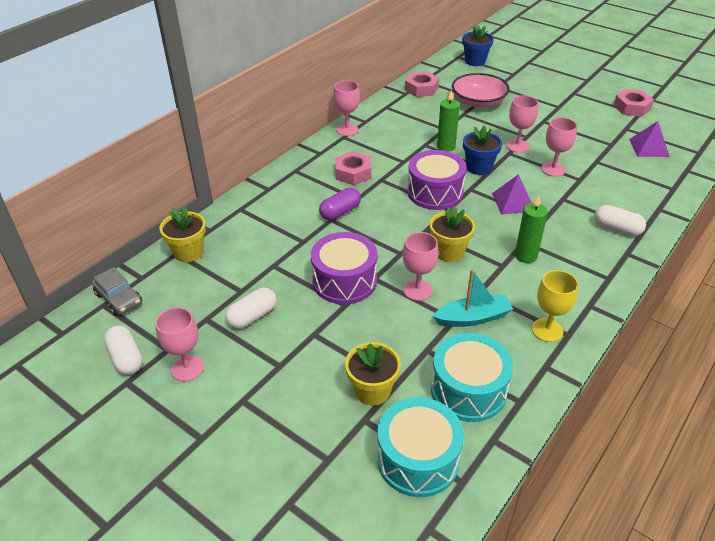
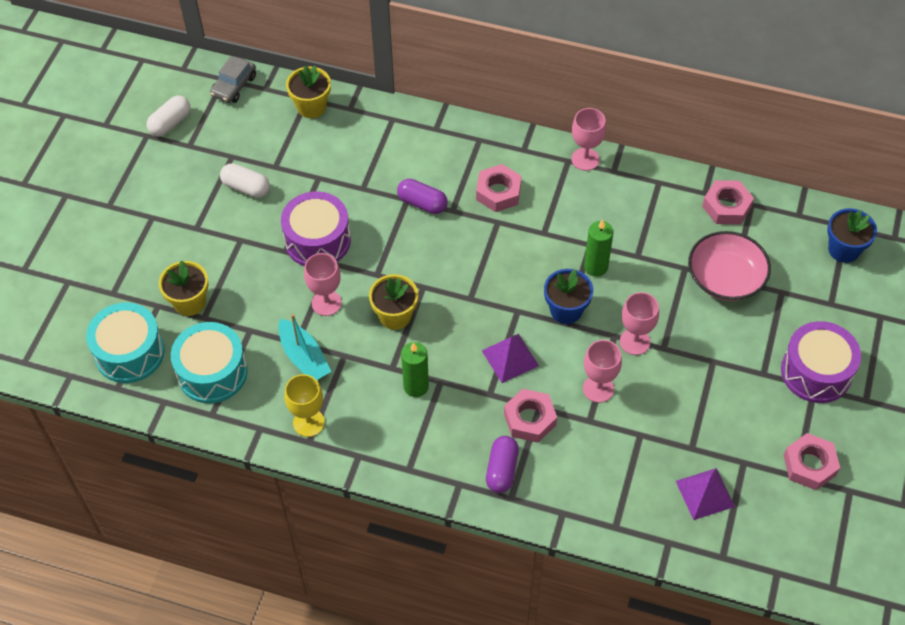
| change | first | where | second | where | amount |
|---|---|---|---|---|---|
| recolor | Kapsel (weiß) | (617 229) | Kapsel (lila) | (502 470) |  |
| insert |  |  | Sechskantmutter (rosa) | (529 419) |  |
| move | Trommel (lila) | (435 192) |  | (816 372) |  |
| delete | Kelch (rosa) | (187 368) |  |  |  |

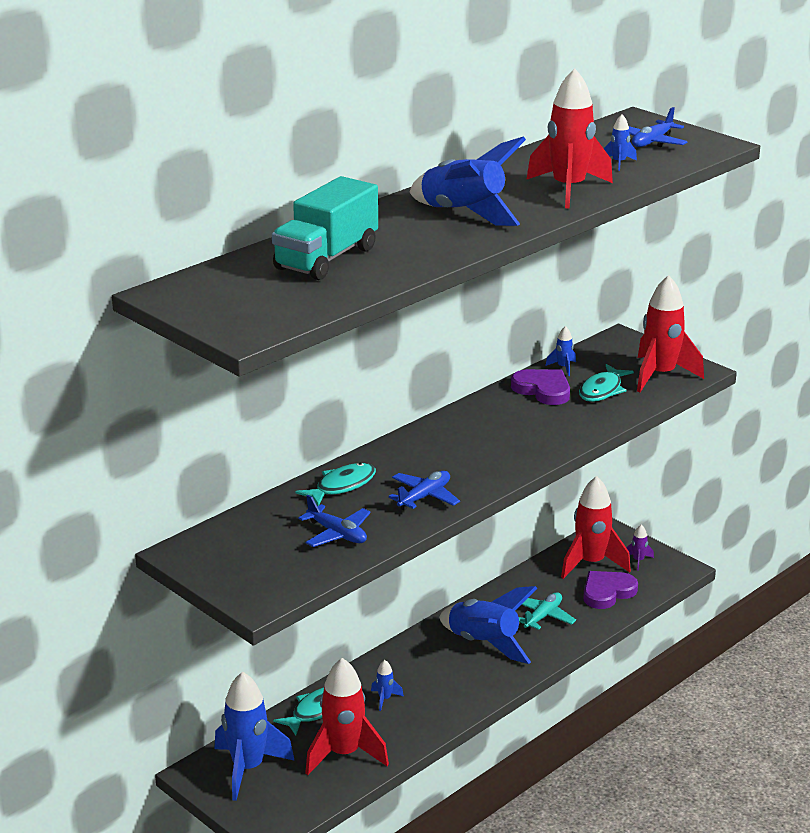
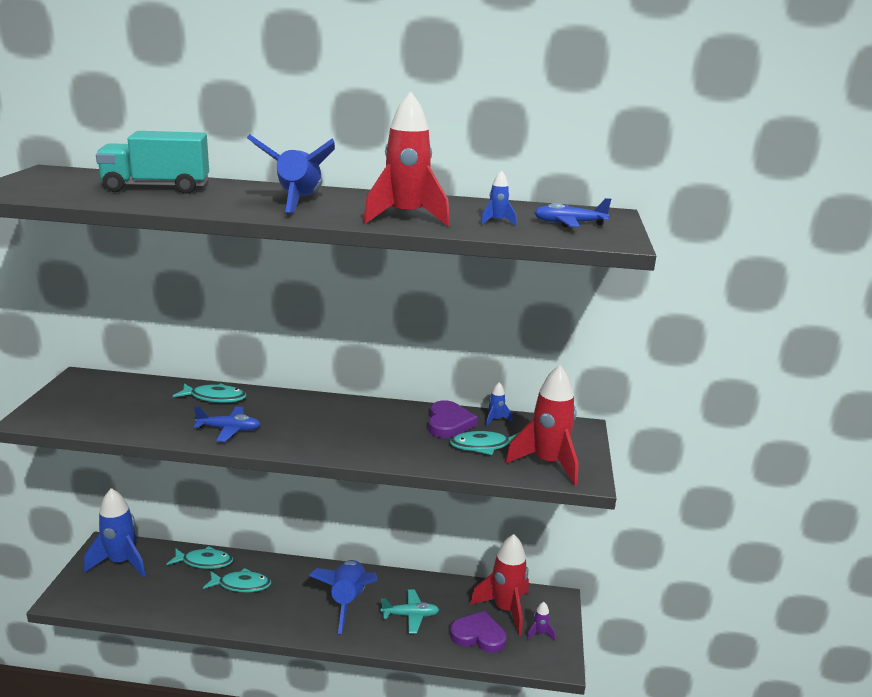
| change | first | where | second | where | amount |
|---|---|---|---|---|---|
| replace | Rakete (blau) | (385 699) | Fisch (türkis) | (241 585) |  |
| delete | Flugzeug (blau) | (337 534) |  |  |  |
| delete | Rakete (rot) | (344 754) |  |  |  |

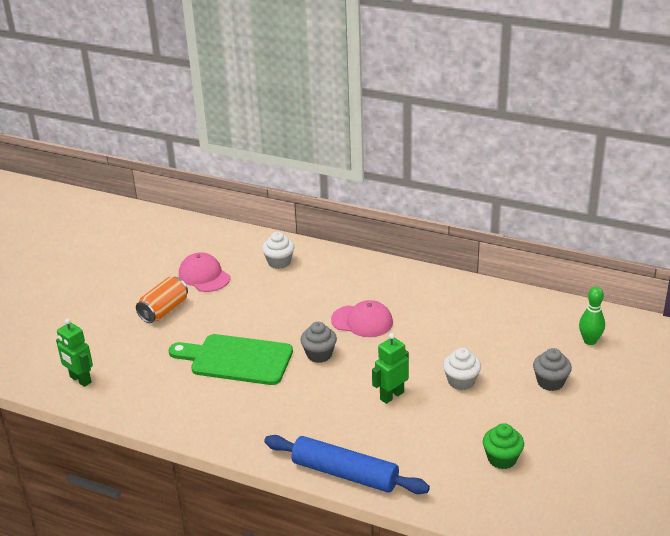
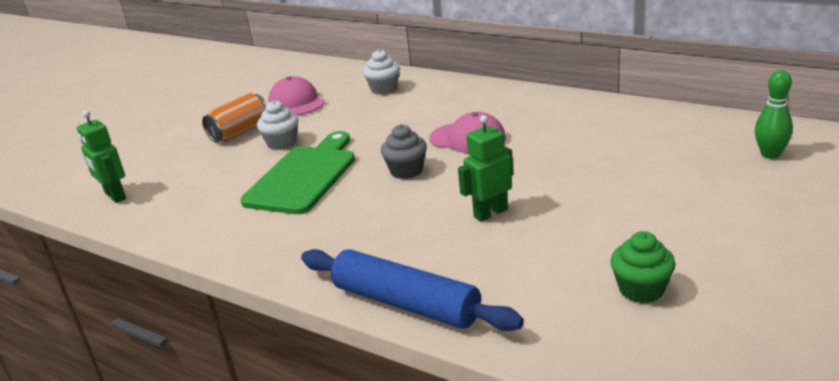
| change | first | where | second | where | amount |
|---|---|---|---|---|---|
| rotate | Schneidebrett (grün) | (236 360) |  | (304 176) | 90 degrees clockwise |
| move | Muffin (weiß) | (461 381) |  | (282 143) |  |
| delete | Muffin (grau) | (550 382) |  |  |  |

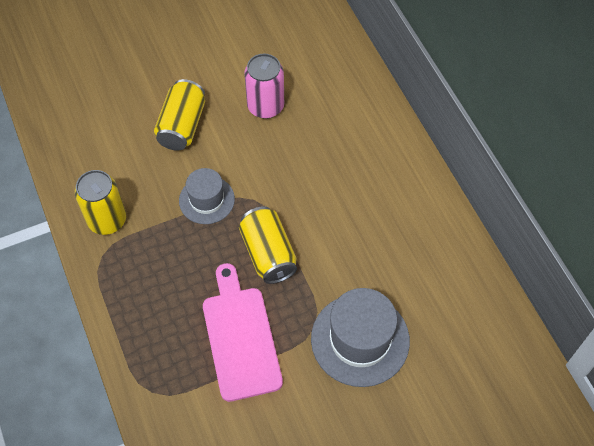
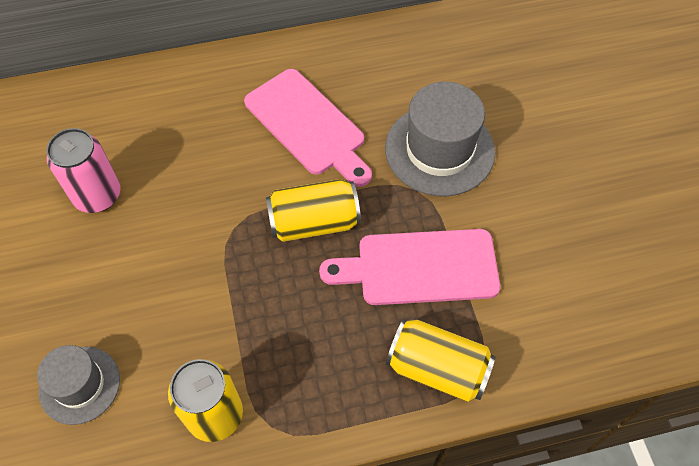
| change | first | where | second | where | amount |
|---|---|---|---|---|---|
| move | Hut (grau) | (206 200) |  | (79 385) |  |
| insert |  |  | Schneidebrett (rosa) | (308 126) |  |
| move | Dose (gelb) | (182 126) |  | (437 368) |  |

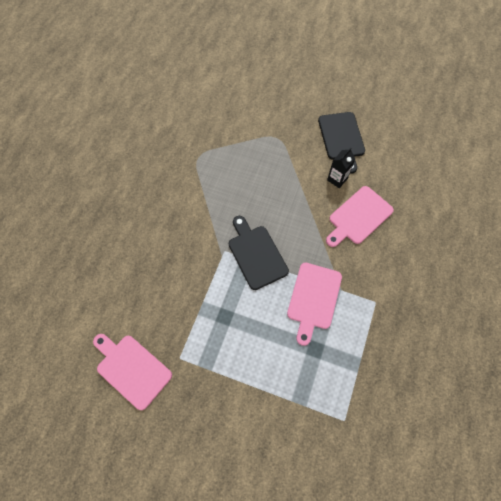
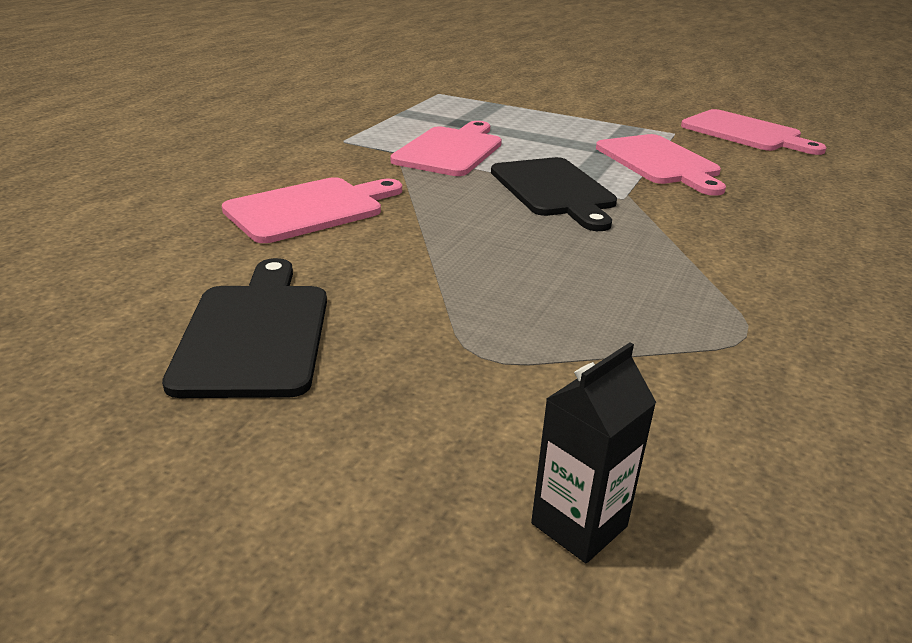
| change | first | where | second | where | amount |
|---|---|---|---|---|---|
| move | Getränkekarton (schwarz) | (337 179) |  | (579 525) |  |
| insert |  |  | Schneidebrett (rosa) | (660 162) |  |

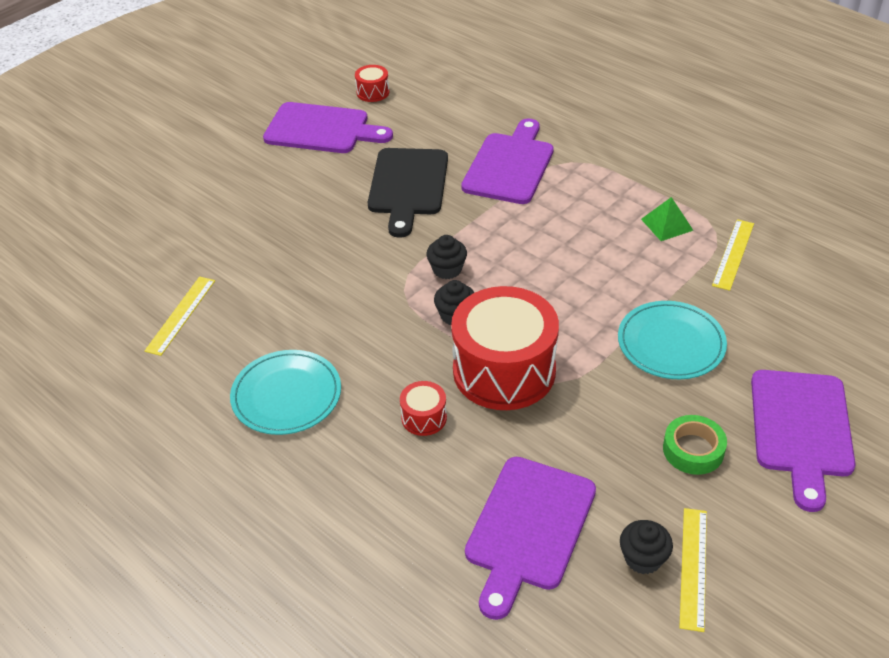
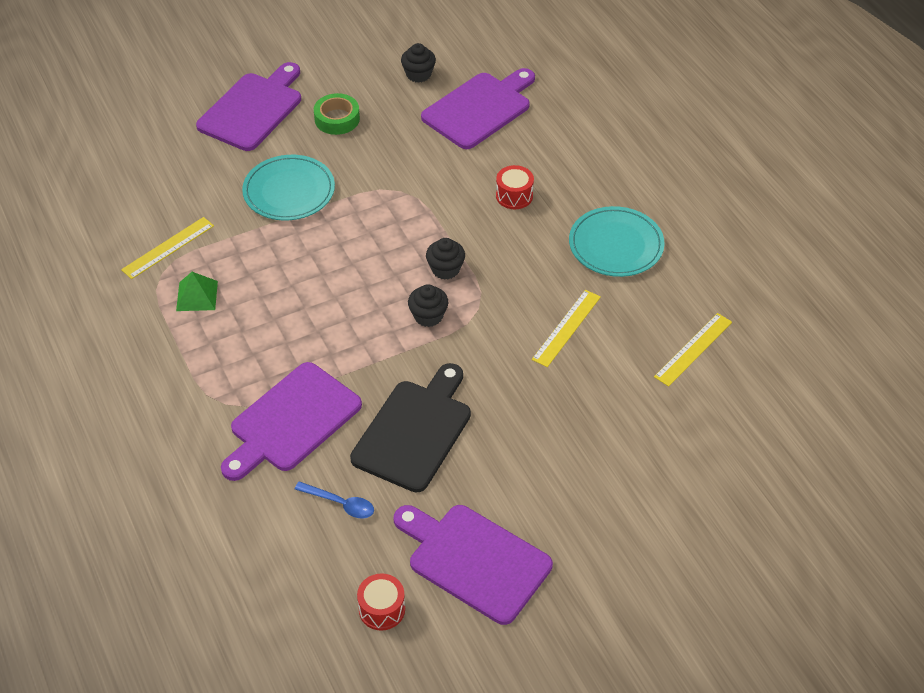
| change | first | where | second | where | amount |
|---|---|---|---|---|---|
| insert |  |  | Löffel (blau) | (340 504) |  |
| move | Lineal (gelb) | (693 567) |  | (566 328) |  |
| delete | Trommel (rot) | (504 370) |  |  |  |

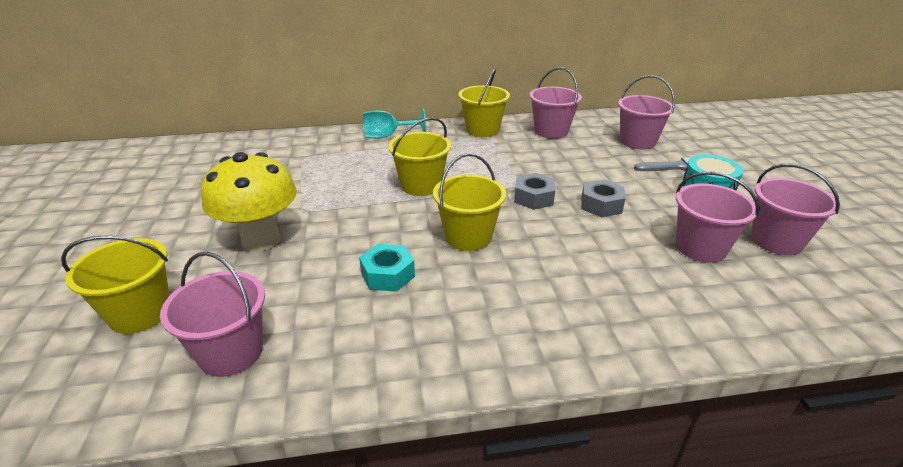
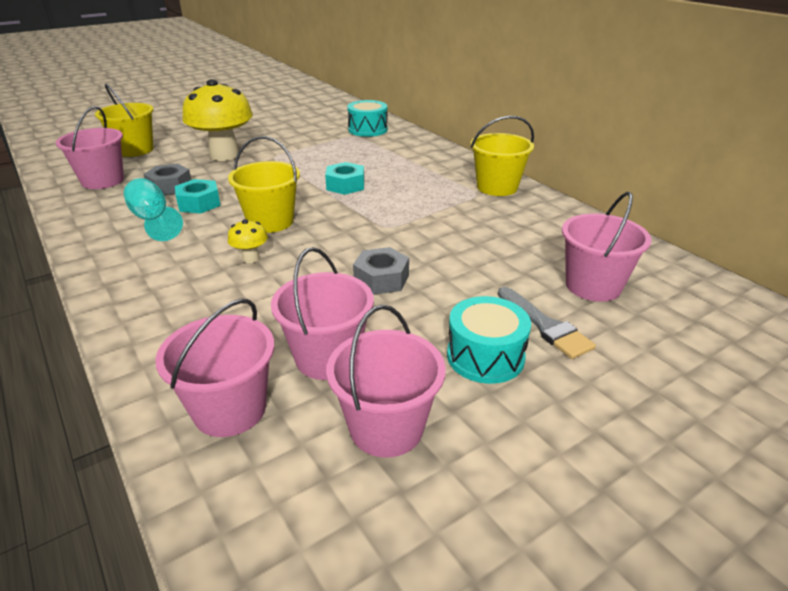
| change | first | where | second | where | amount |
|---|---|---|---|---|---|
| move | Kelch (türkis) | (387 136) |  | (153 220) |  |
| move | Sechskantmutter (grau) | (533 198) |  | (170 187) |  |
| move | Eimer (rosa) | (551 131) |  | (230 409) |  |
| insert |  |  | Pilz (gelb) | (251 258) |  |
| replace | Eimer (gelb) | (421 185) | Sechskantmutter (türkis) | (345 185) |  |
| insert |  |  | Trommel (türkis) | (368 129) |  |

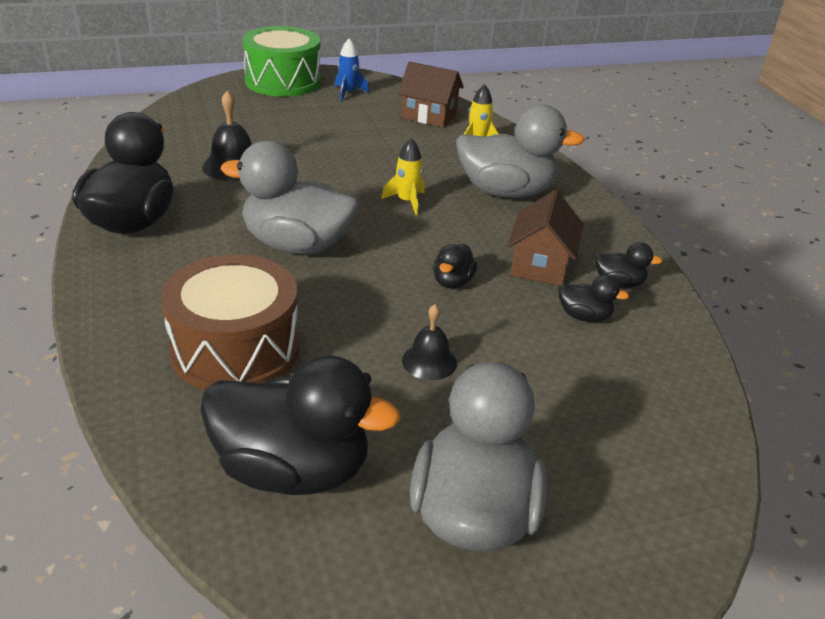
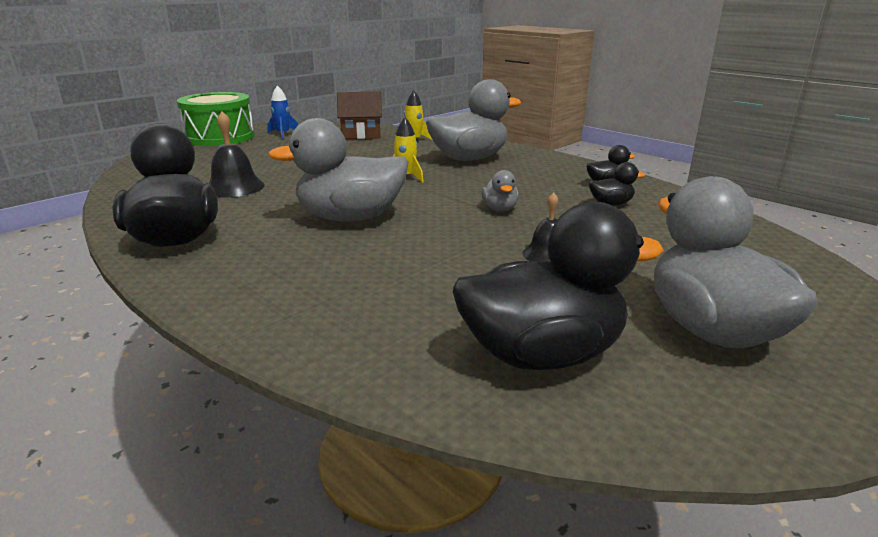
| change | first | where | second | where | amount |
|---|---|---|---|---|---|
| recolor | Ente (schwarz) | (452 282) | Ente (grau) | (499 209) |  |
| delete | Trommel (braun) | (235 350) |  |  |  |
| delete | Haus (braun) | (540 264) |  |  |  |

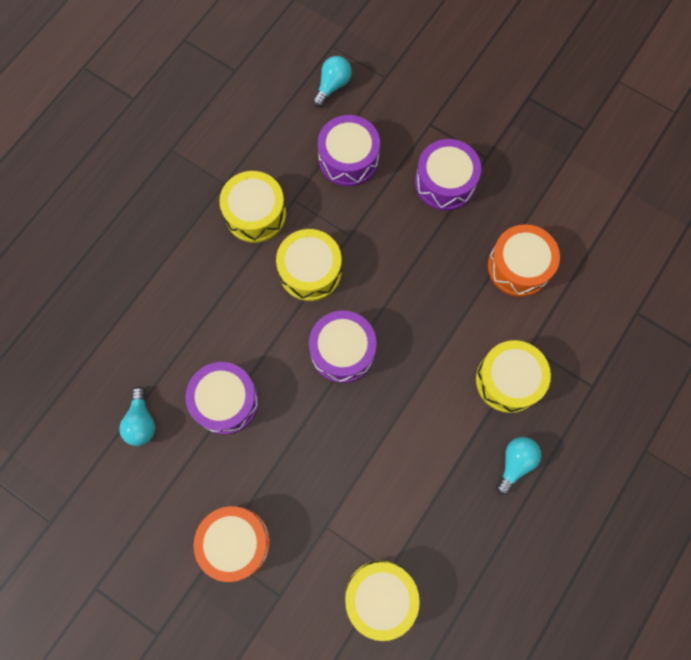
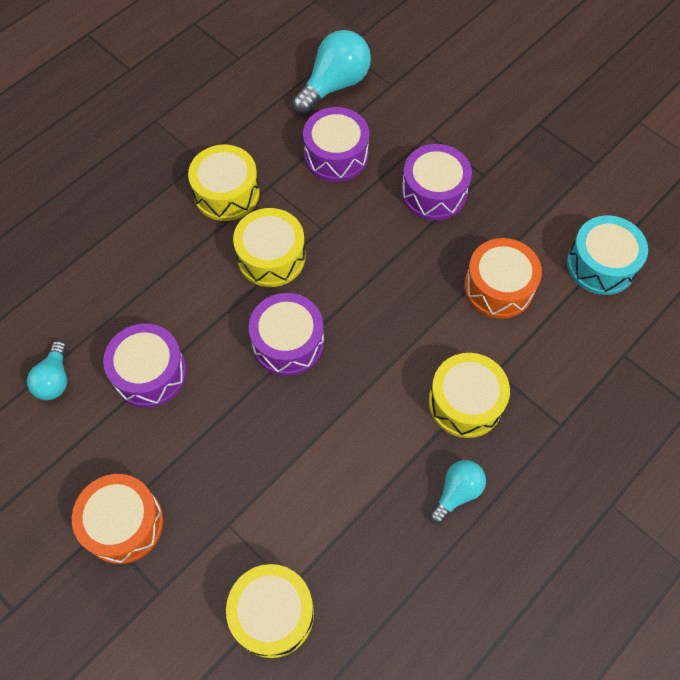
| change | first | where | second | where | amount |
|---|---|---|---|---|---|
| resize | Glühbirne (türkis) | (332 86) |  | (334 85) | x1.70 |
| insert |  |  | Trommel (türkis) | (601 264) |  |

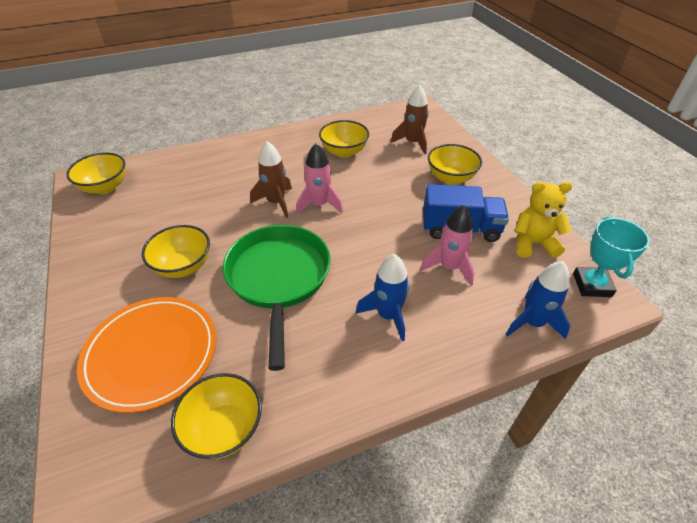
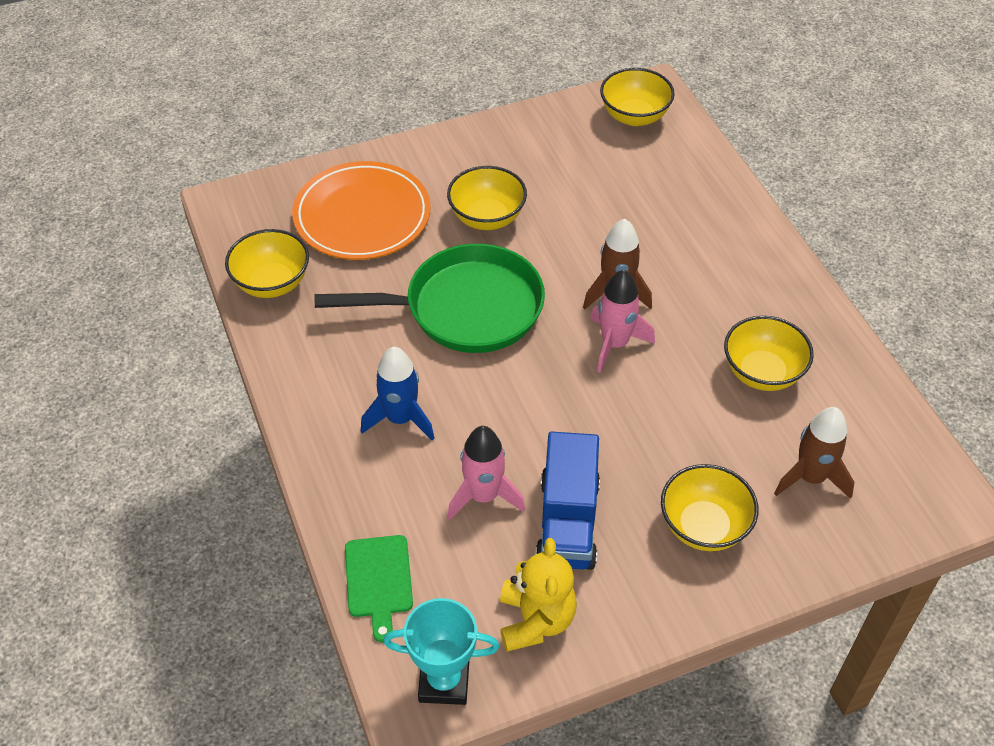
| change | first | where | second | where | amount |
|---|---|---|---|---|---|
| replace | Rakete (blau) | (532 322) | Schneidebrett (grün) | (378 581) |  |

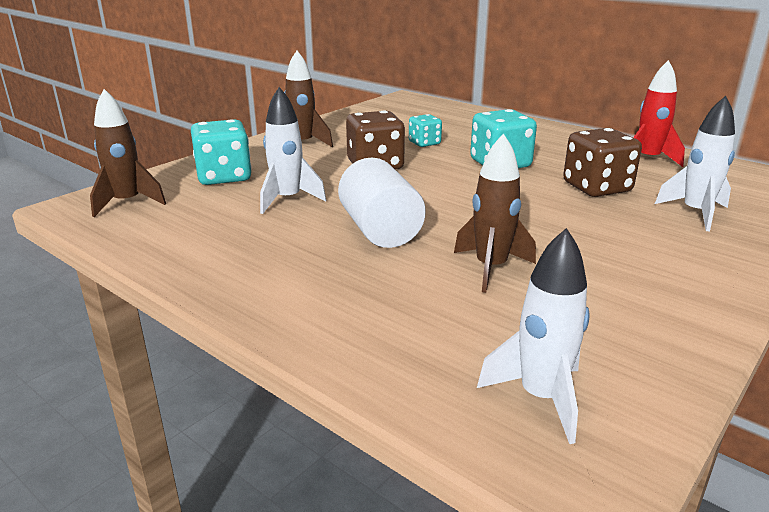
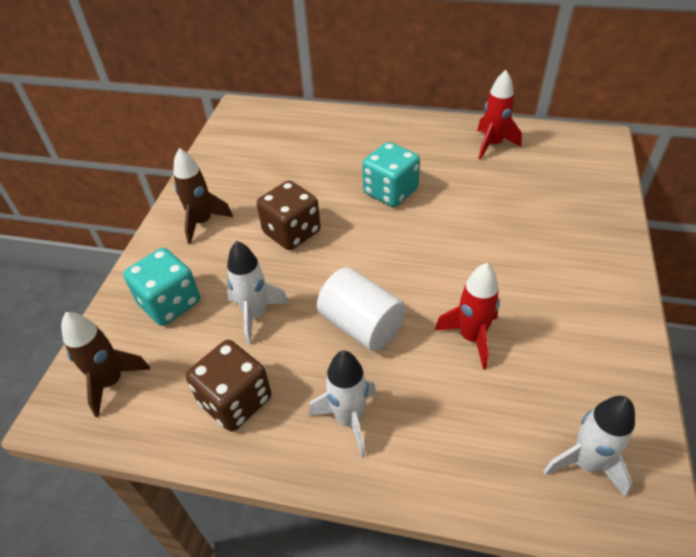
| change | first | where | second | where | amount |
|---|---|---|---|---|---|
| move | Spielwürfel (braun) | (596 187) |  | (235 400) |  |
| move | Rakete (weiß) | (695 213) |  | (349 420) |  |
| recolor | Rakete (braun) | (491 268) | Rakete (rot) | (471 337) |  |
| delete | Spielwürfel (türkis) | (424 143) |  |  |  |

